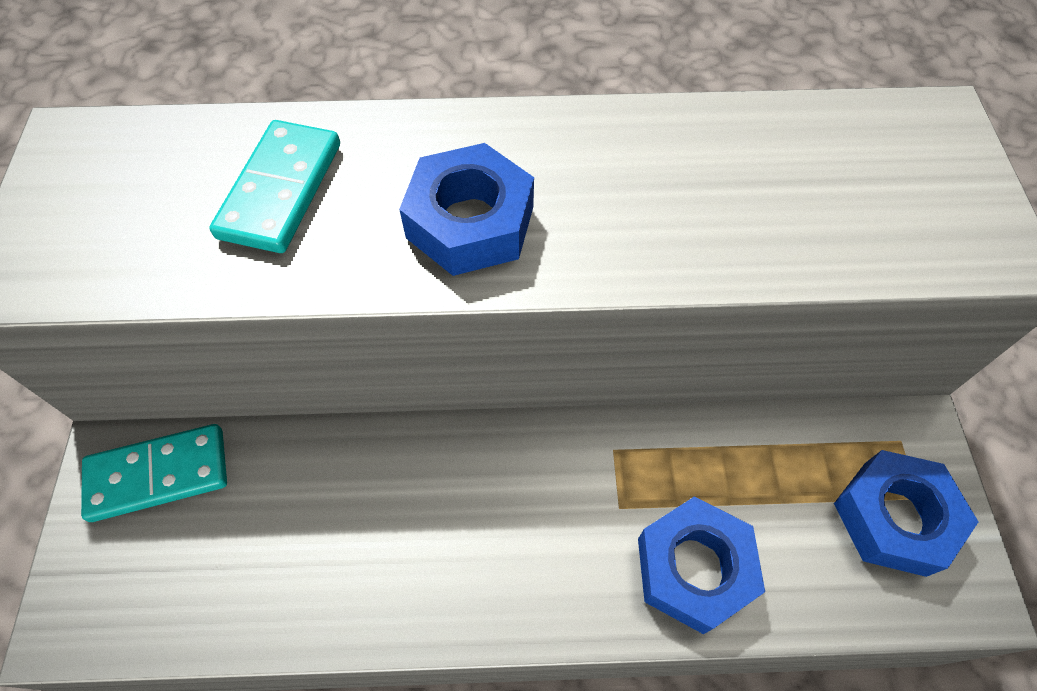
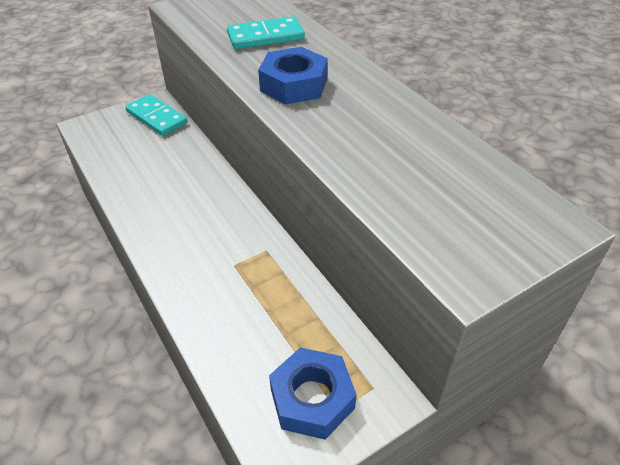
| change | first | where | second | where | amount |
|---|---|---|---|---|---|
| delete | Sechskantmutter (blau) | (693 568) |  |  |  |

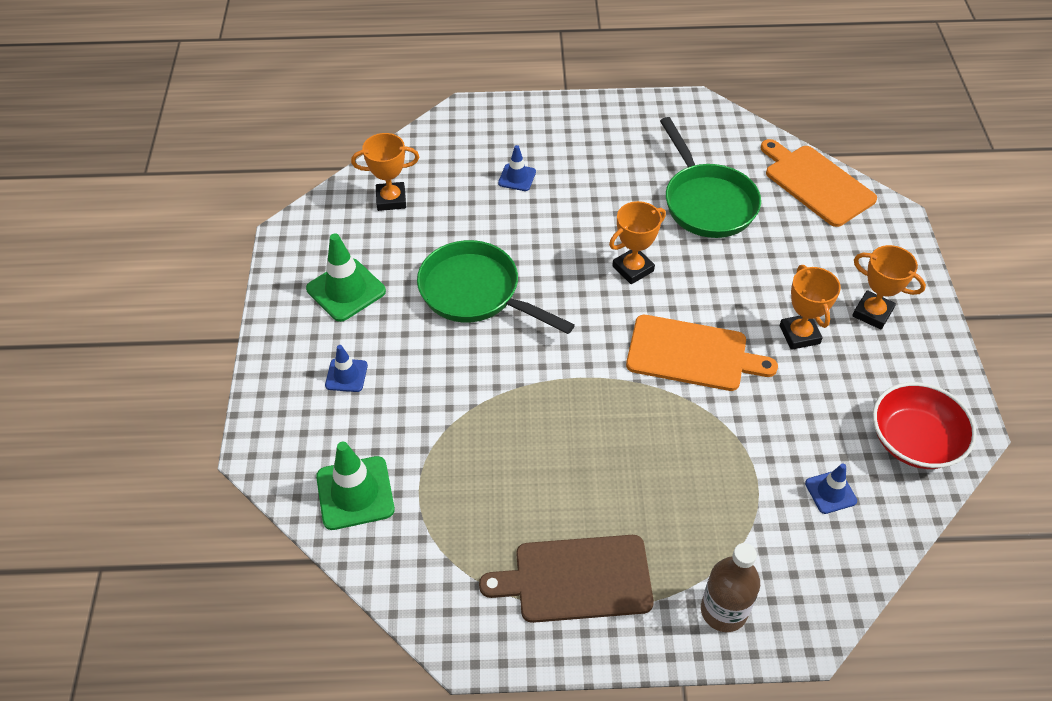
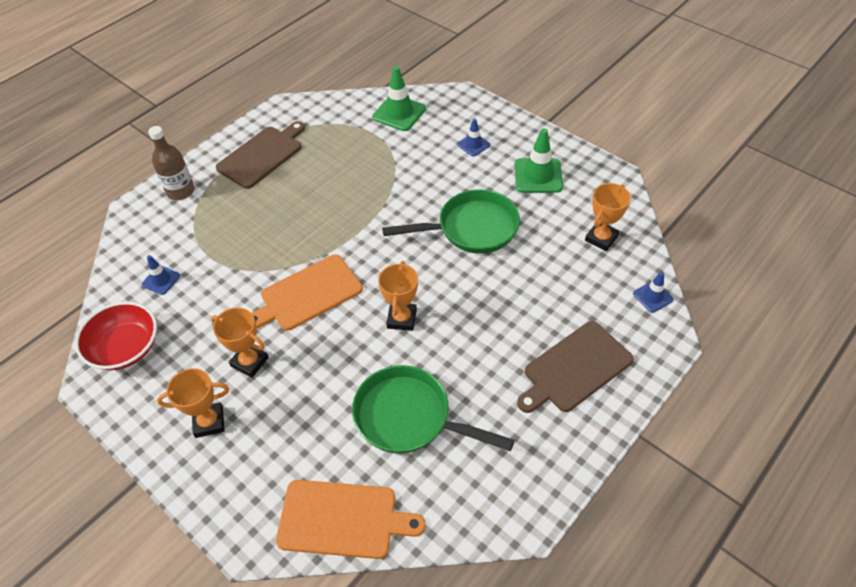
| change | first | where | second | where | amount |
|---|---|---|---|---|---|
| insert |  |  | Schneidebrett (braun) | (574 368) |  |
| move | Leitkegel (blau) | (517 177) |  | (653 296) |  |

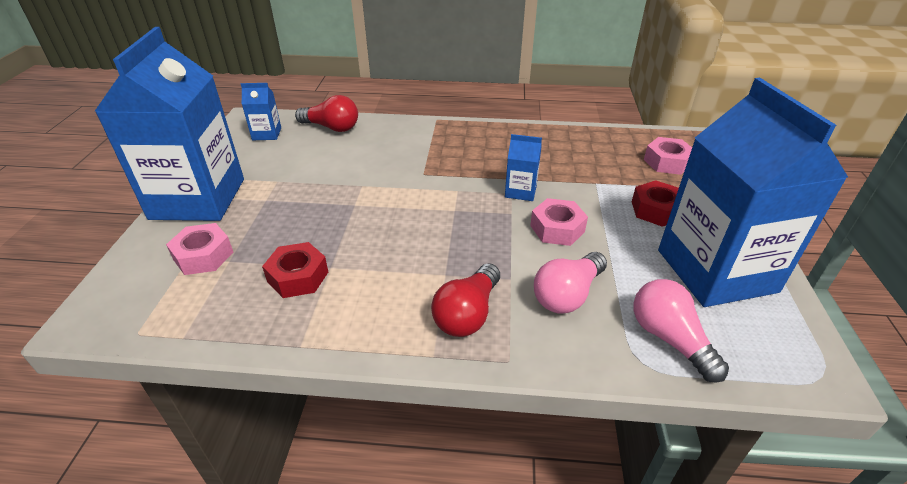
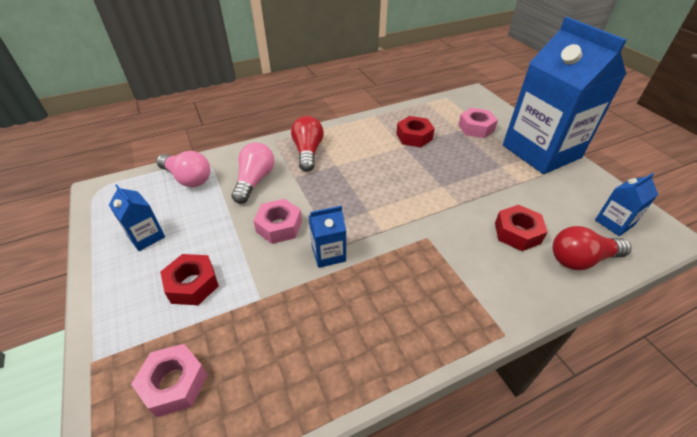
| change | first | where | second | where | amount |
|---|---|---|---|---|---|
| resize | Getränkekarton (blau) | (716 271) |  | (146 236) | x0.41 |
| insert |  |  | Sechskantmutter (rot) | (517 233) |  |

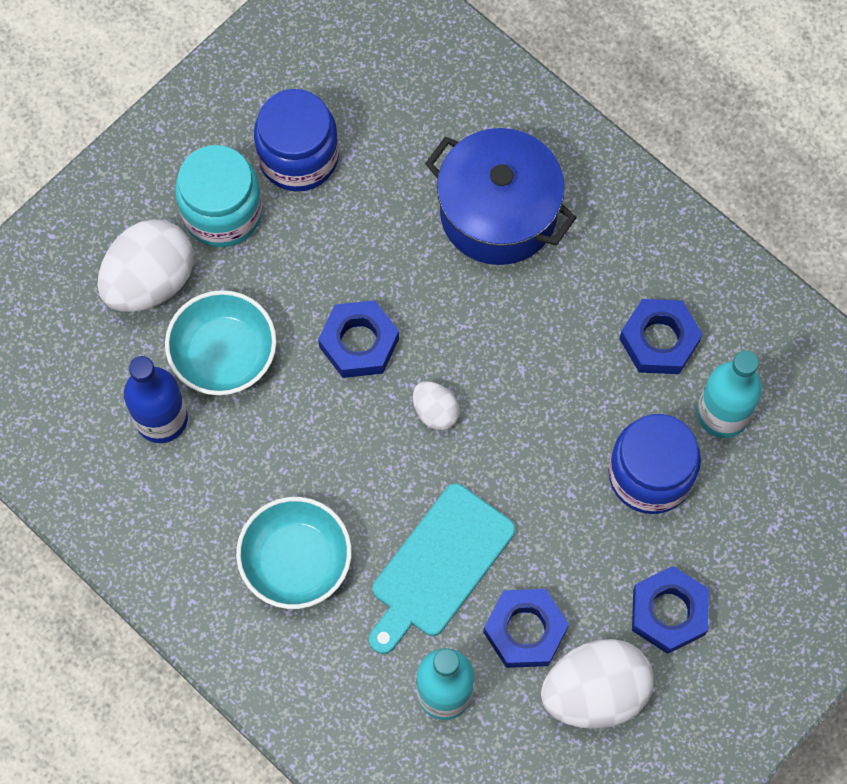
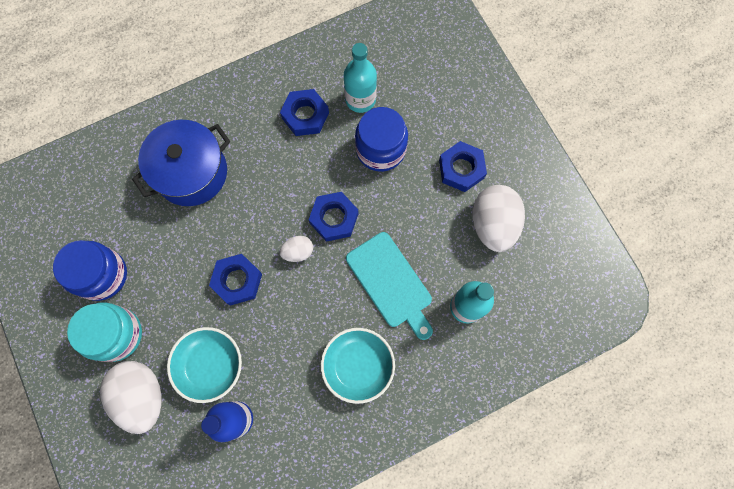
| change | first | where | second | where | amount |
|---|---|---|---|---|---|
| move | Sechskantmutter (blau) | (525 630) |  | (334 218) |  |

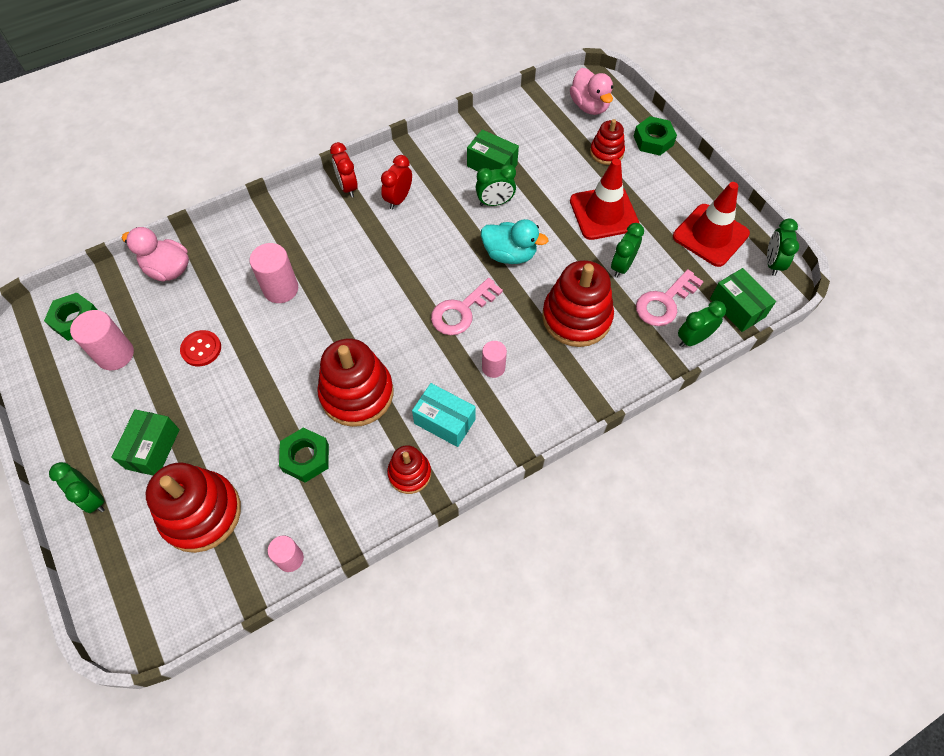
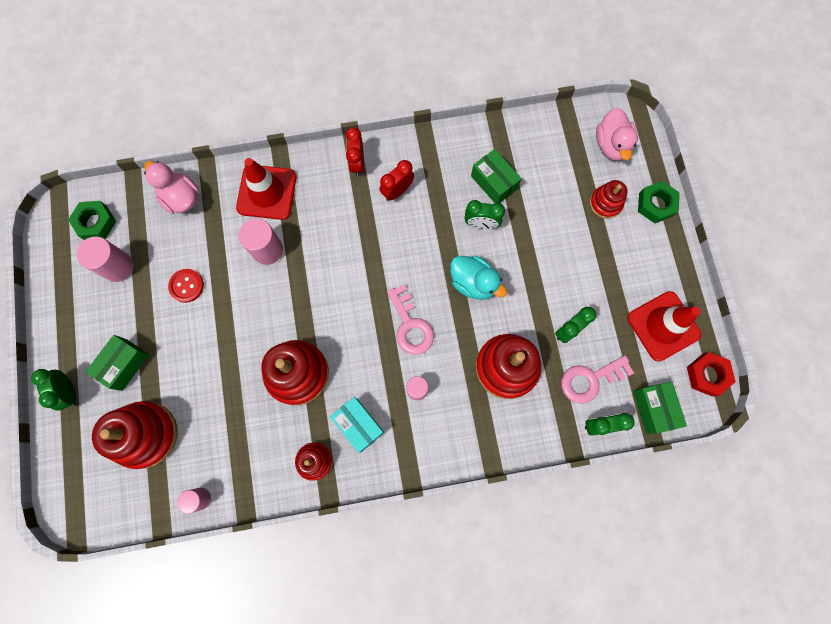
| change | first | where | second | where | amount |
|---|---|---|---|---|---|
| move | Leitkegel (rot) | (604 213) |  | (267 192) |  |
| rotate | Schlüssel (rosa) | (461 311) |  | (410 325) | 90 degrees counterclockwise |
| replace | Wecker (grün) | (772 263) | Sechskantmutter (rot) | (707 375) |  |
| delete | Sechskantmutter (grün) | (305 458) |  |  |  |

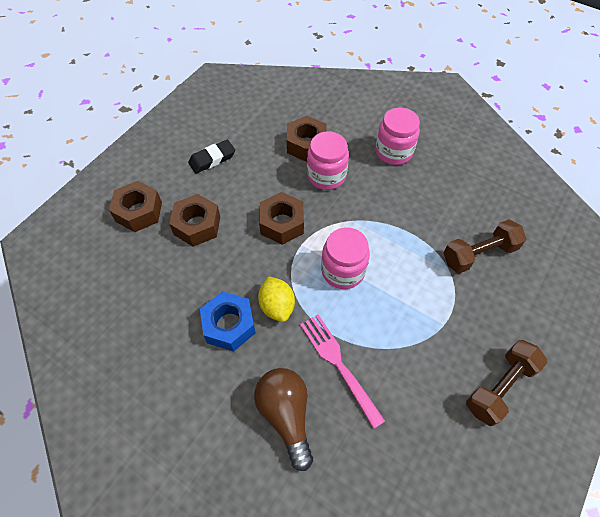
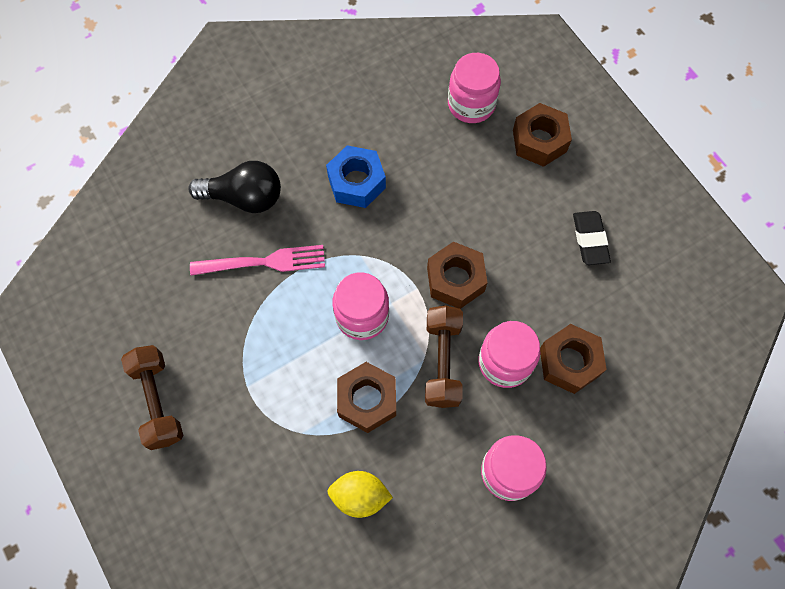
| change | first | where | second | where | amount |
|---|---|---|---|---|---|
| recolor | Glühbirne (braun) | (286 415) | Glühbirne (schwarz) | (244 197) |  |
| move | Zitrone (gelb) | (277 306) |  | (360 496) |  |
| move | Sechskantmutter (braun) | (197 225) |  | (367 400) |  |
| move | Hantel (braun) | (479 254) |  | (442 362) |  |
| insert |  |  | Einmachglas (rosa) | (471 104) |  |

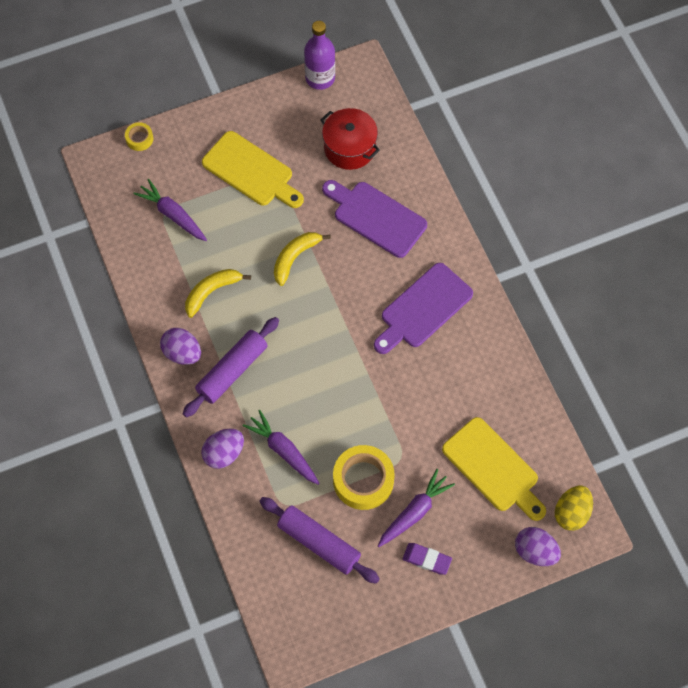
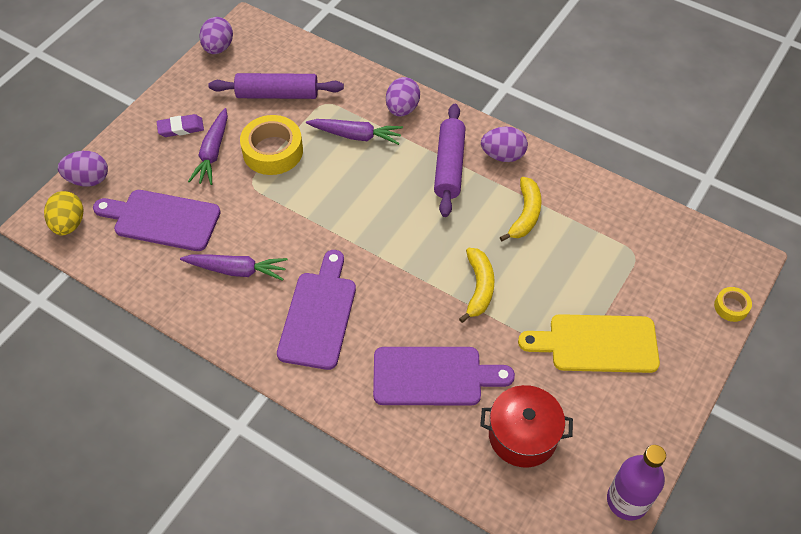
| change | first | where | second | where | amount |
|---|---|---|---|---|---|
| recolor | Schneidebrett (gelb) | (493 468) | Schneidebrett (lila) | (162 219) |  |
| move | Karotte (lila) | (172 214) |  | (237 270) |  |
| insert |  |  | Ei (lila) | (218 48) |  |

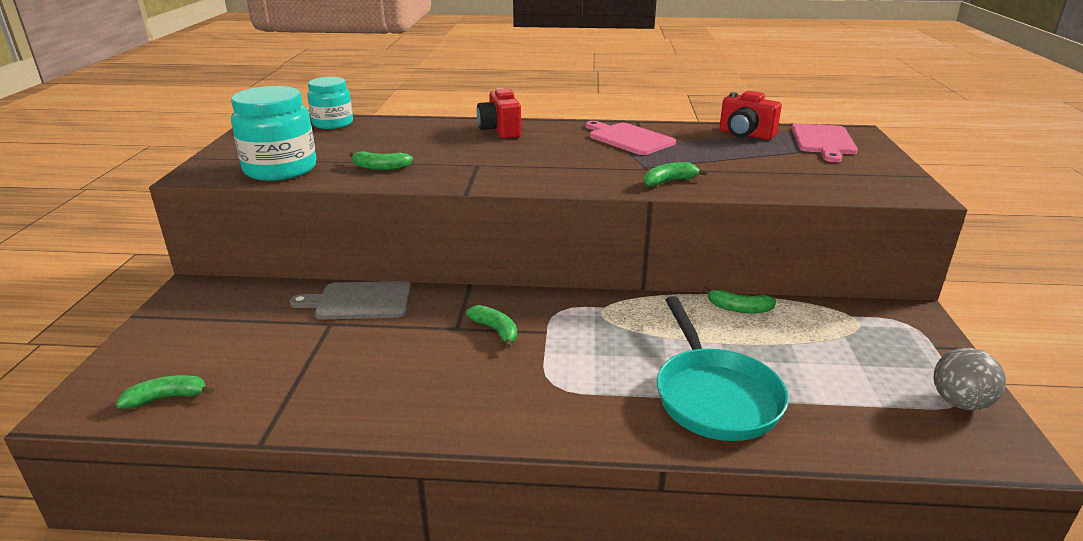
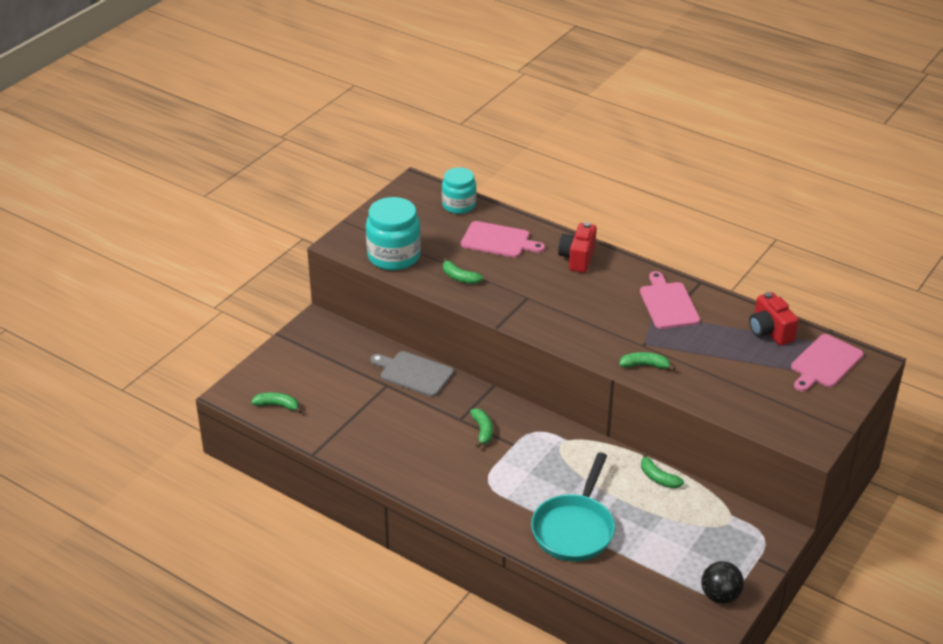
| change | first | where | second | where | amount |
|---|---|---|---|---|---|
| insert |  |  | Schneidebrett (rosa) | (498 240) |  |
| recolor | Ball (grau) | (959 402) | Ball (schwarz) | (720 596) |  |

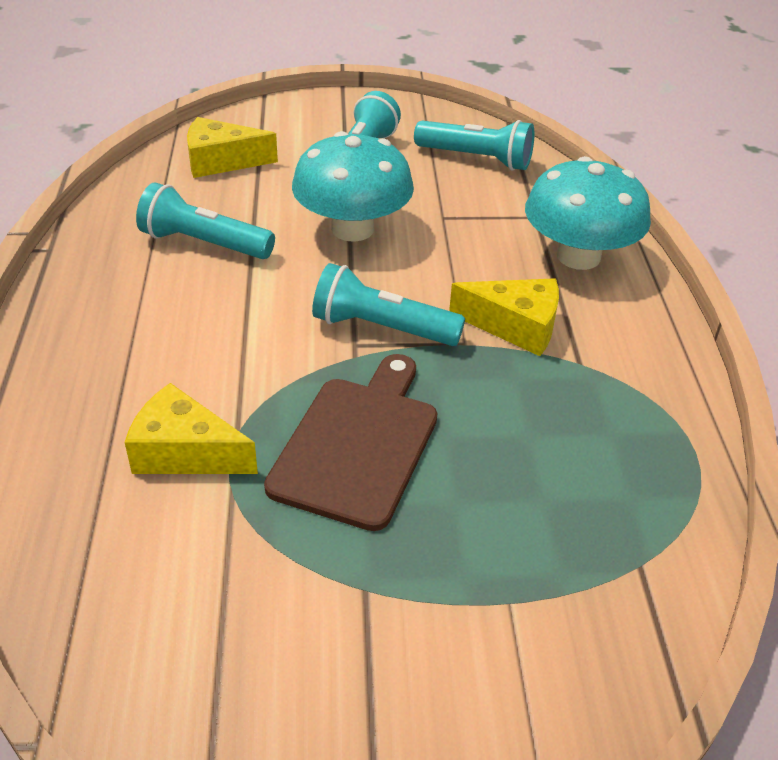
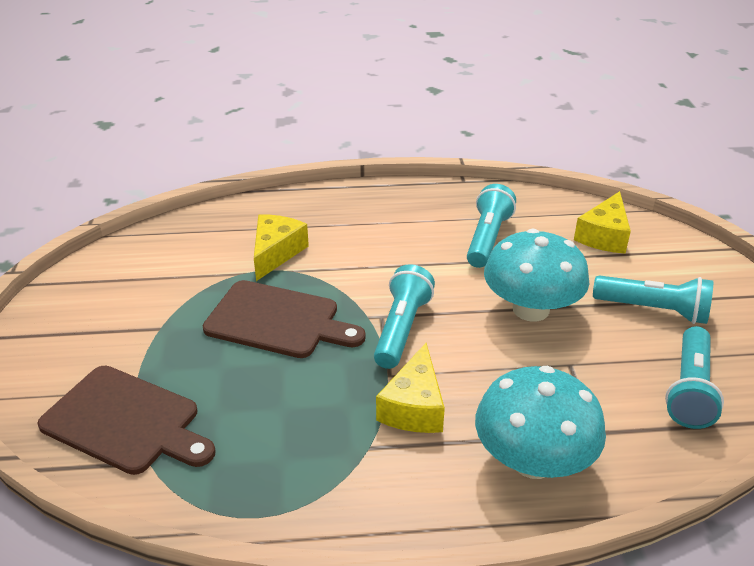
| change | first | where | second | where | amount |
|---|---|---|---|---|---|
| insert |  |  | Schneidebrett (braun) | (126 421) |  |
| rotate | Käse (gelb) | (221 161) |  | (604 236) | 150 degrees counterclockwise |

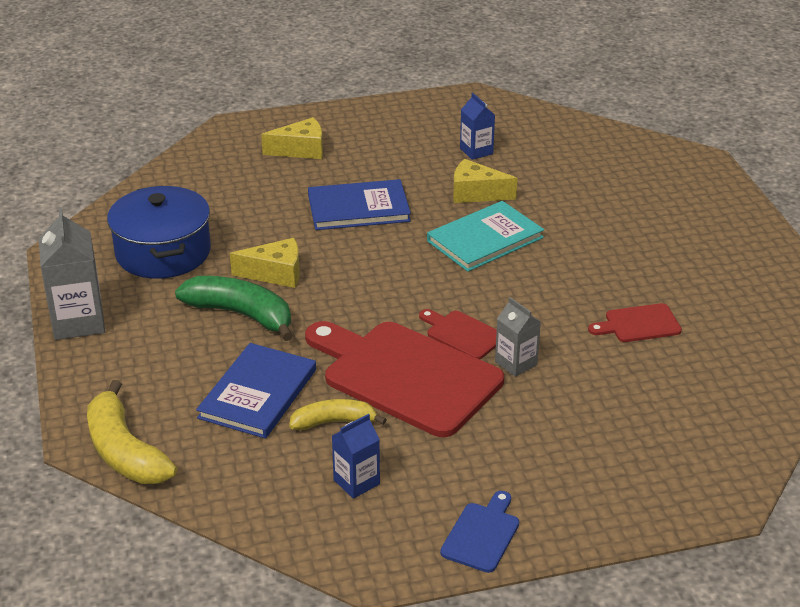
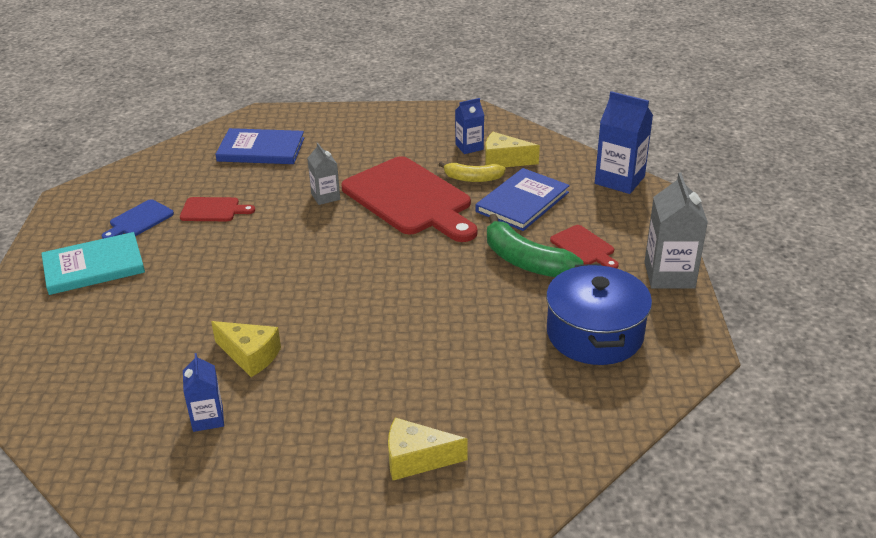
| change | first | where | second | where | amount |
|---|---|---|---|---|---|
| move | Buch (türkis) | (485 239) |  | (94 266) |  |
| move | Schneidebrett (blau) | (482 534) |  | (139 220) |  |
| move | Buch (blau) | (358 208) |  | (261 149) |  |
| move | Käse (gelb) | (275 274) |  | (504 160) |  |
| move | Schneidebrett (rot) | (462 334) |  | (584 247) |  |
| replace | Banane (gelb) | (125 451) | Getränkekarton (blau) | (619 180) |  |

